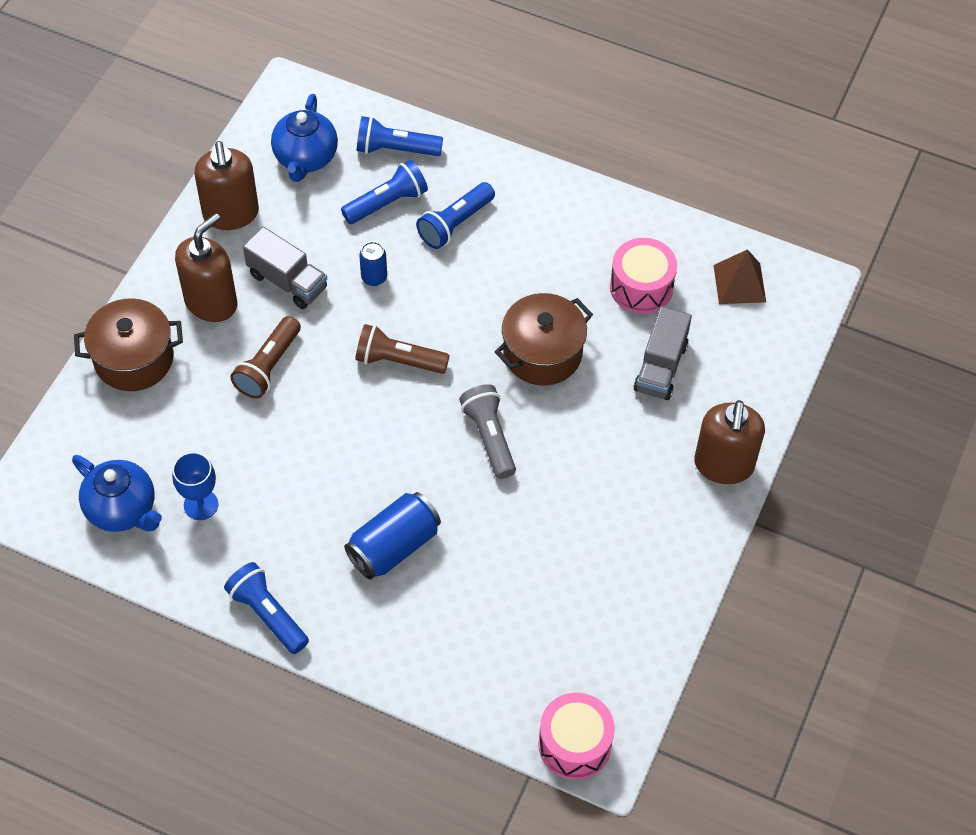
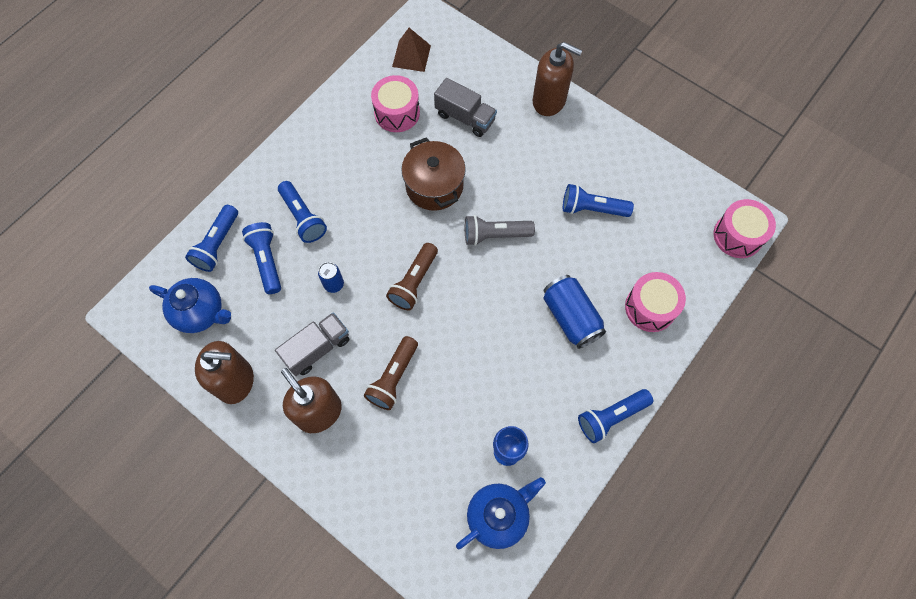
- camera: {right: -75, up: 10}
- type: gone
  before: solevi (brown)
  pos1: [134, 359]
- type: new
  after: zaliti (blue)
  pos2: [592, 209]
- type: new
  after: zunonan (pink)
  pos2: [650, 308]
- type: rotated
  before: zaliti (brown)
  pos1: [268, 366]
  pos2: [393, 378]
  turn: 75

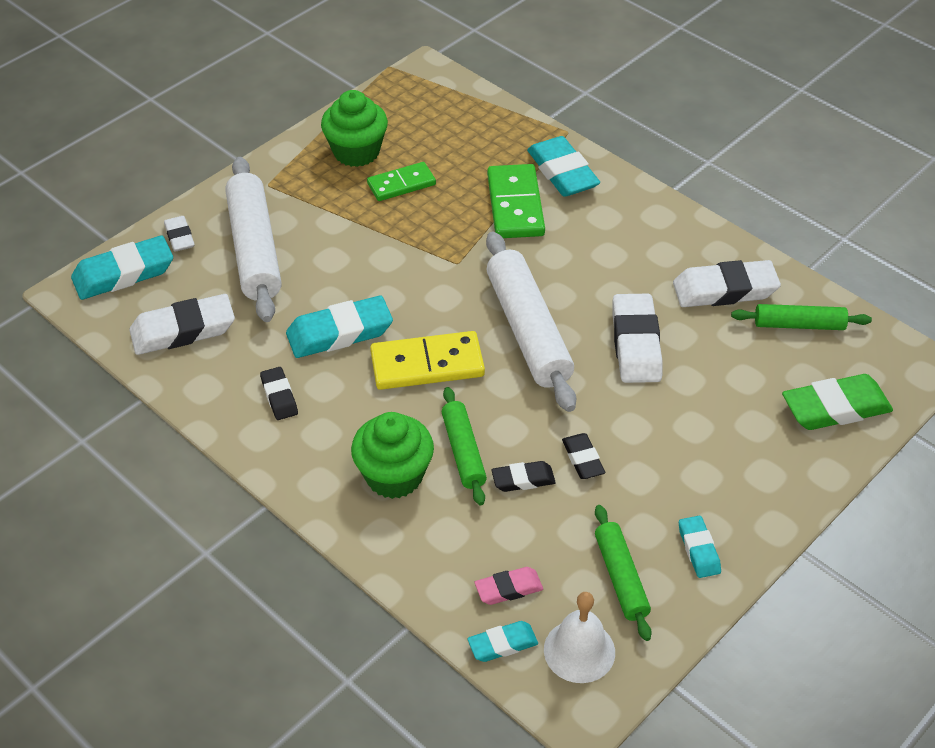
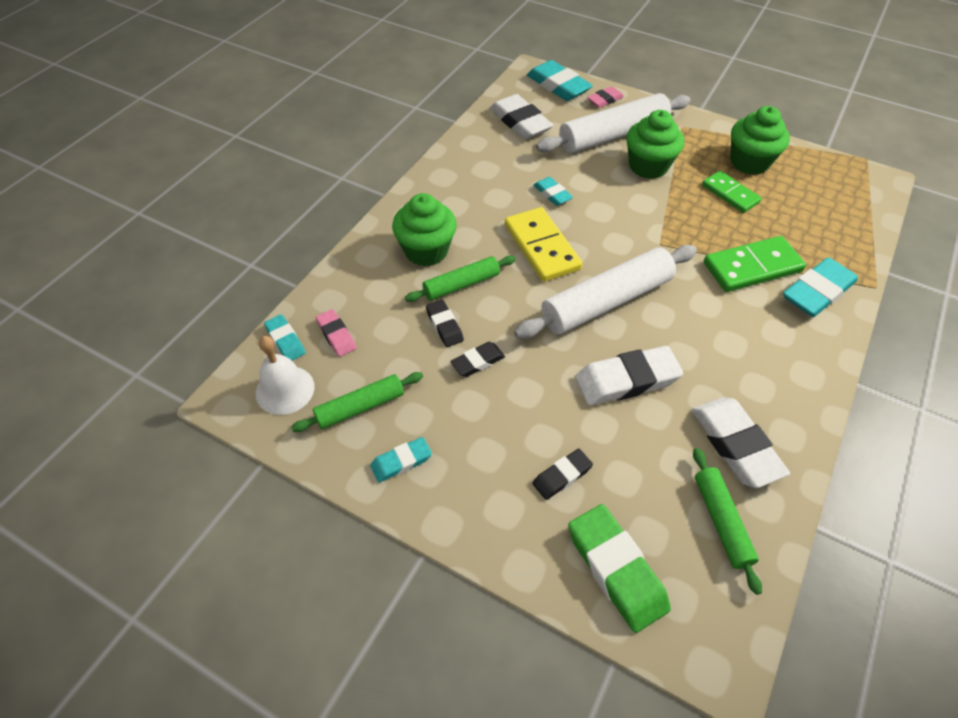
- camera: {right: 75, up: 5}
- type: new
  after: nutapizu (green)
  pos2: [648, 166]
- type: shifted
  before: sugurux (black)
  pos1: [279, 396]
  pos2: [562, 476]
- type: repainted
  before: sugurux (white)
  after: sugurux (pink)
  pos1: [179, 237]
  pos2: [605, 100]
- type: scaled
  before: sugurux (turquoise)
  pos1: [339, 333]
  pos2: [552, 194]
  scale: 0.55

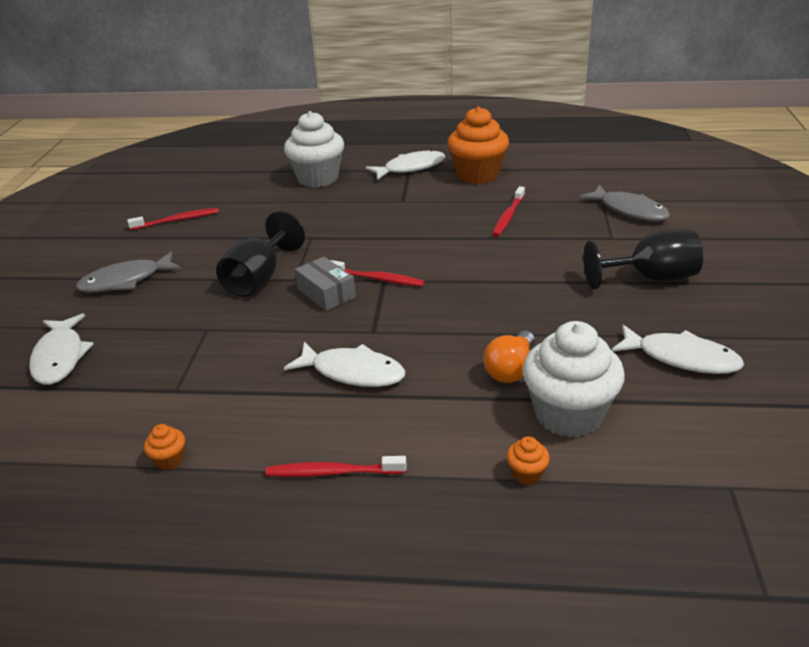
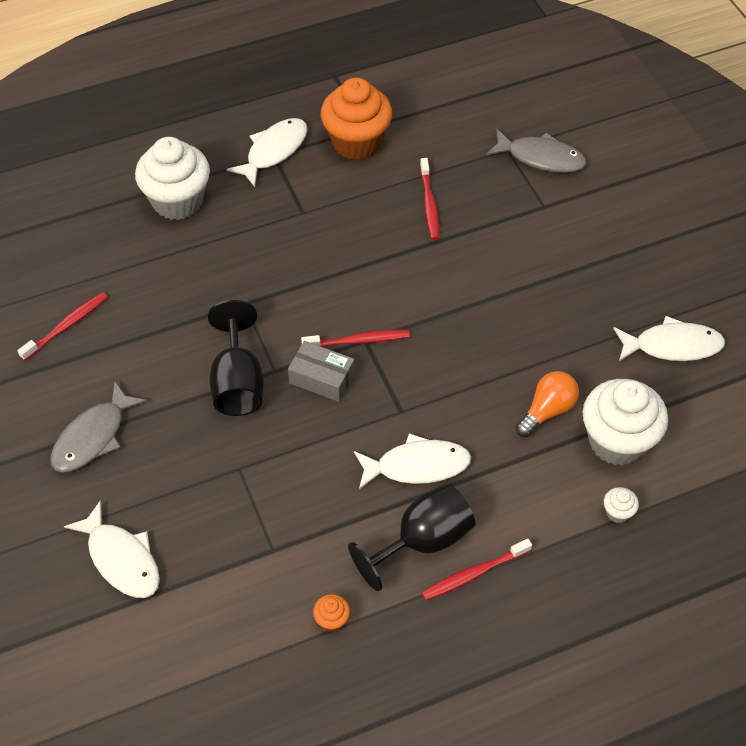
- camera: {right: -30, up: 20}
- type: shifted
  before: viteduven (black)
  pos1: [651, 278]
  pos2: [423, 541]
- type: repainted
  before: nutapizu (orange)
  after: nutapizu (white)
  pos1: [526, 474]
  pos2: [618, 512]
- type: rotated
  before: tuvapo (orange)
  pos1: [511, 369]
  pos2: [547, 411]
  turn: -135

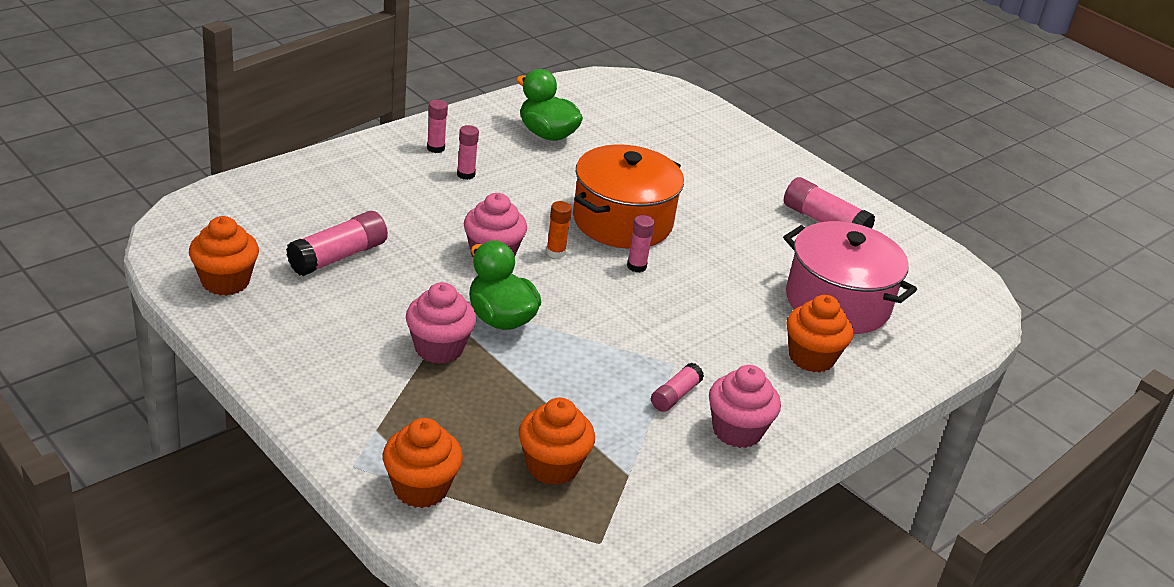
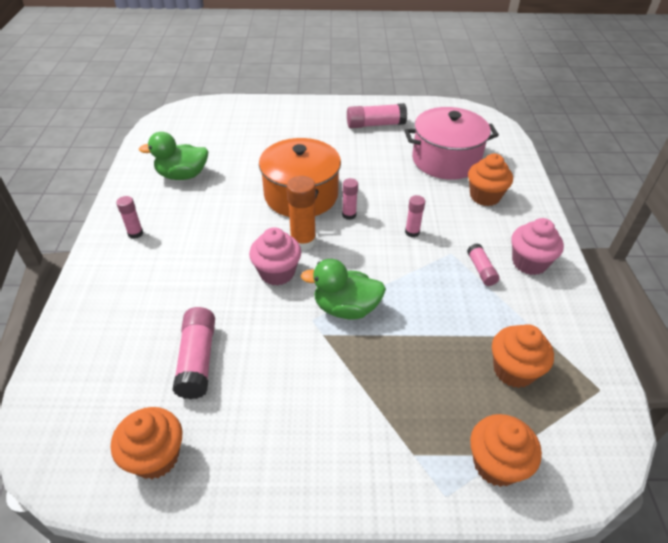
- camera: {right: -45, up: 10}
- type: gone
  before: nutapizu (pink)
  pos1: [439, 348]
- type: shifted
  before: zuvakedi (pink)
  pos1: [466, 174]
  pos2: [412, 232]
- type: scaled
  before: zuvakedi (orange)
  pos1: [555, 252]
  pos2: [303, 241]
  scale: 1.7

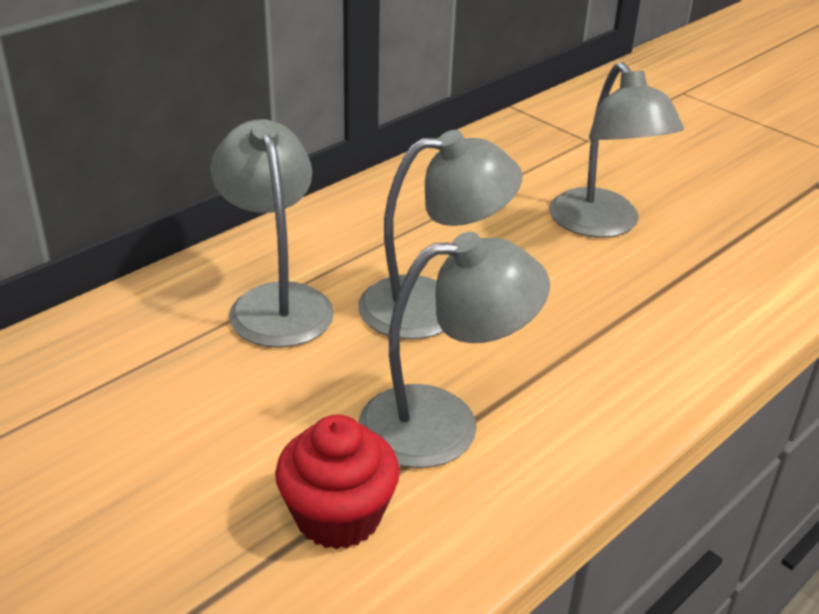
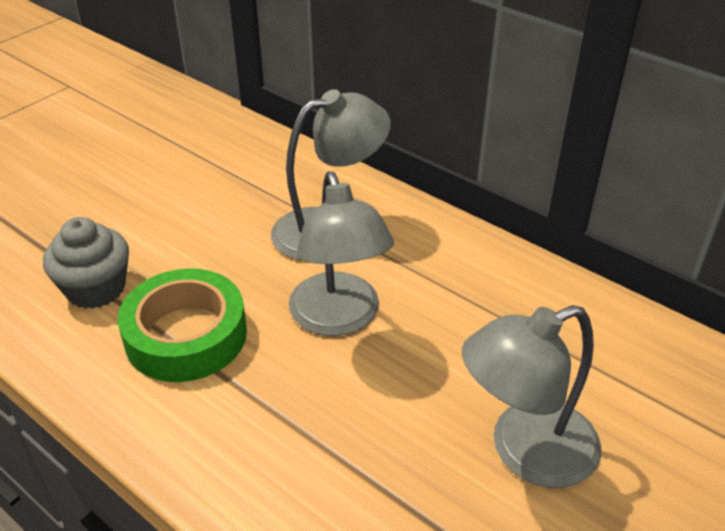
- camera: {right: 85, up: 5}
- type: swapped
  before: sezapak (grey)
  after: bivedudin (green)
  pos1: [444, 423]
  pos2: [186, 335]
- type: repainted
  before: nutapizu (red)
  after: nutapizu (grey)
  pos1: [338, 516]
  pos2: [96, 289]

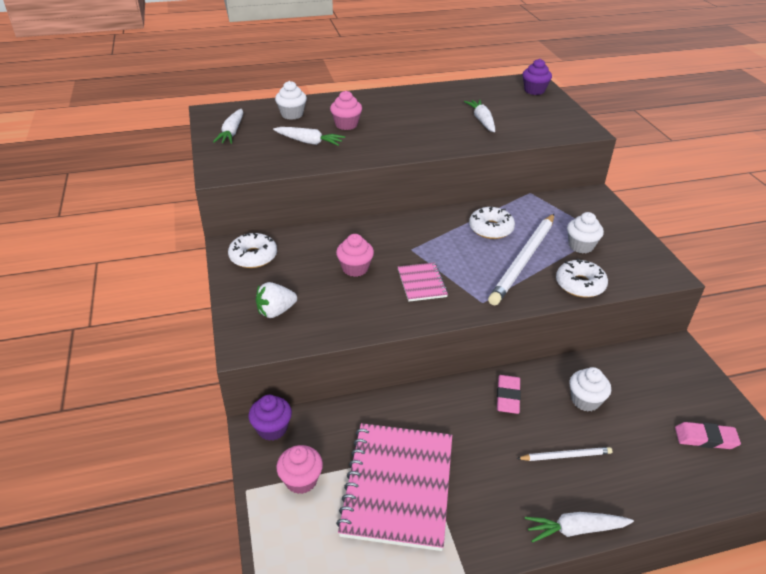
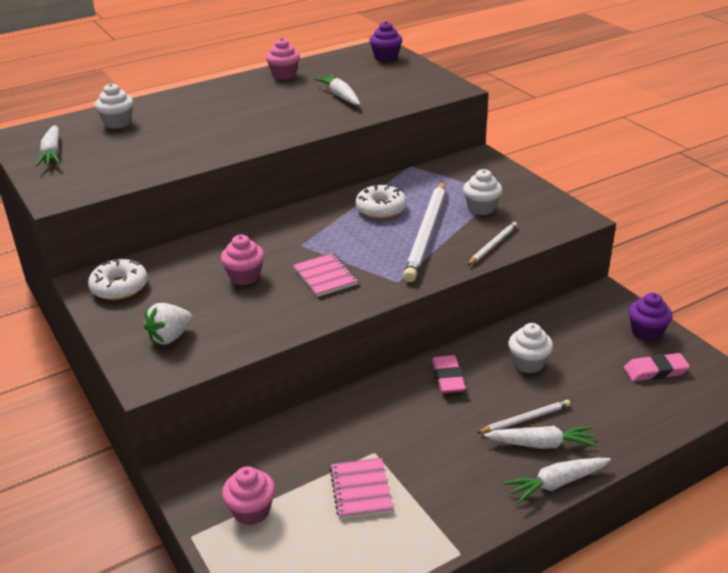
- camera: {right: -15, up: -5}
- type: shifted
  before: nutapizu (purple)
  pos1: [272, 428]
  pos2: [646, 332]
- type: shifted
  before: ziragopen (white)
  pos1: [309, 142]
  pos2: [541, 444]
- type: shifted
  before: nutapizu (pink)
  pos1: [346, 125]
  pos2: [284, 75]
- type: swapped
  before: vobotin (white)
  after: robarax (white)
  pos1: [580, 284]
  pos2: [493, 245]
- type: scaled
  before: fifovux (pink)
  pos1: [398, 486]
  pos2: [361, 490]
  scale: 0.48

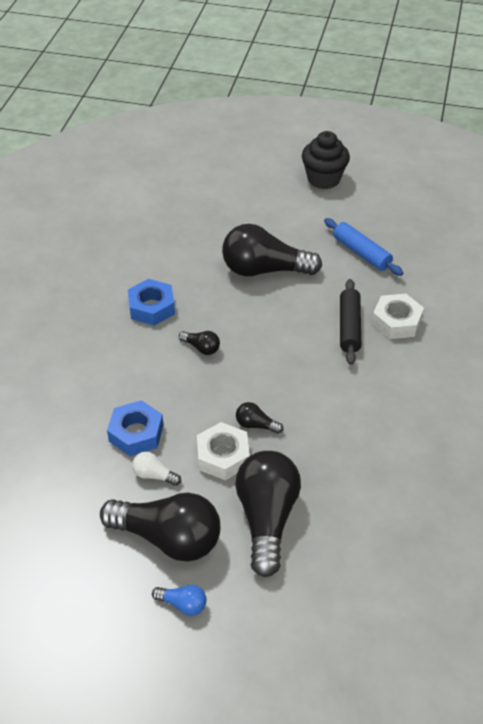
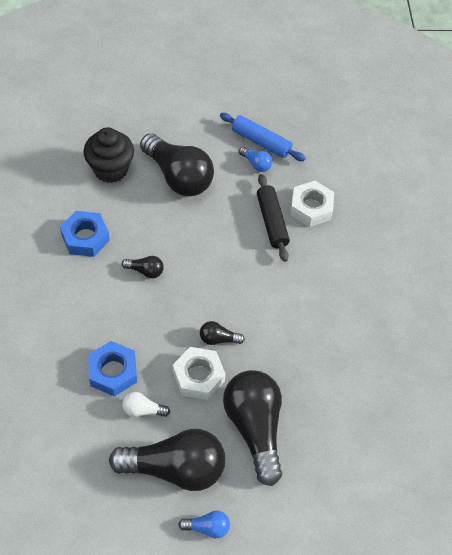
- camera: {right: -20, up: 10}
- type: new
  after: tuvapo (blue)
  pos2: [256, 164]
- type: shifted
  before: nutapizu (black)
  pos1: [323, 179]
  pos2: [110, 169]
- type: rotated
  before: tuvapo (black)
  pos1: [264, 270]
  pos2: [178, 177]
  turn: -120

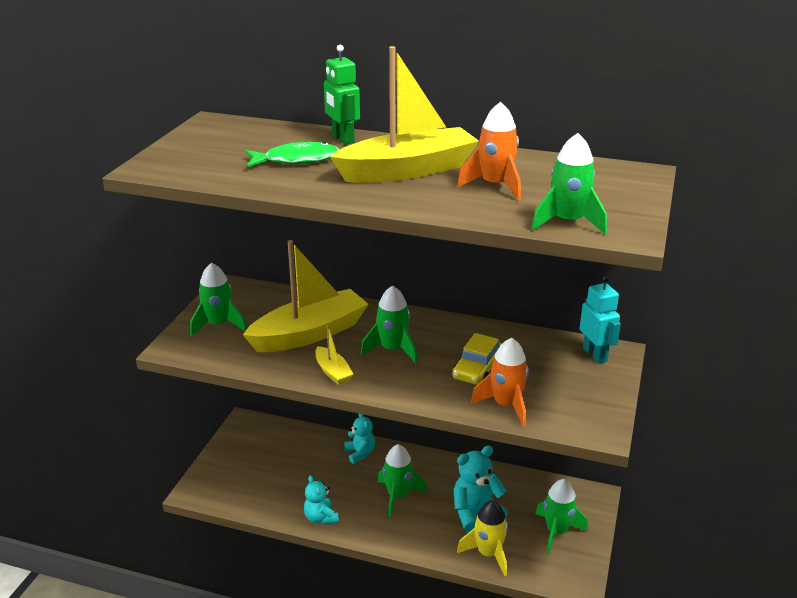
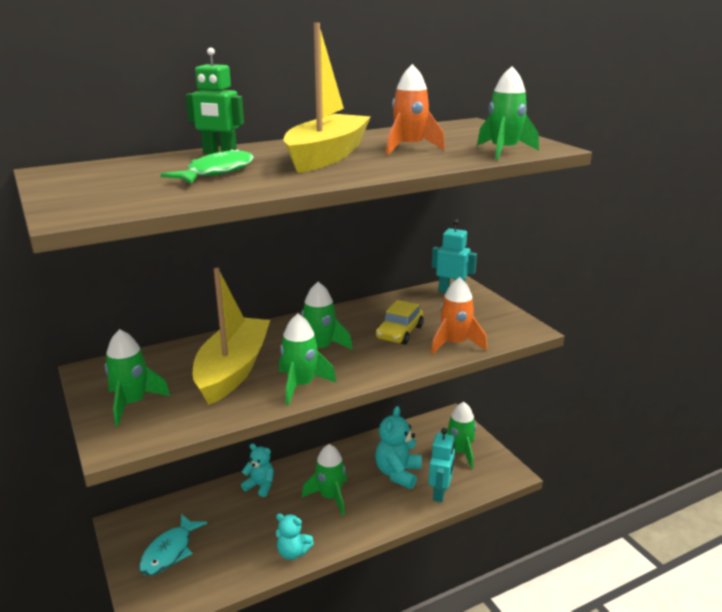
- camera: {right: -45, up: -5}
- type: new
  after: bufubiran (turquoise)
  pos2: [169, 552]
- type: swapped
  before: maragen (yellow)
  after: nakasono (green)
  pos1: [333, 372]
  pos2: [301, 385]
- type: swapped
  before: nakasono (yellow)
  after: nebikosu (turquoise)
  pos1: [488, 553]
  pos2: [440, 493]
- type: rotated
  before: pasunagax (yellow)
  pos1: [477, 369]
  pos2: [399, 332]
  turn: 45

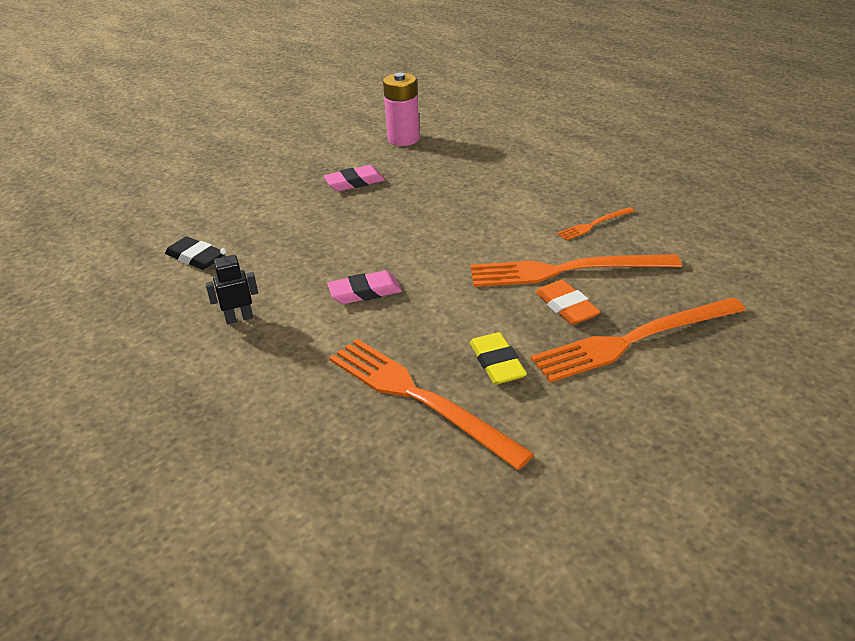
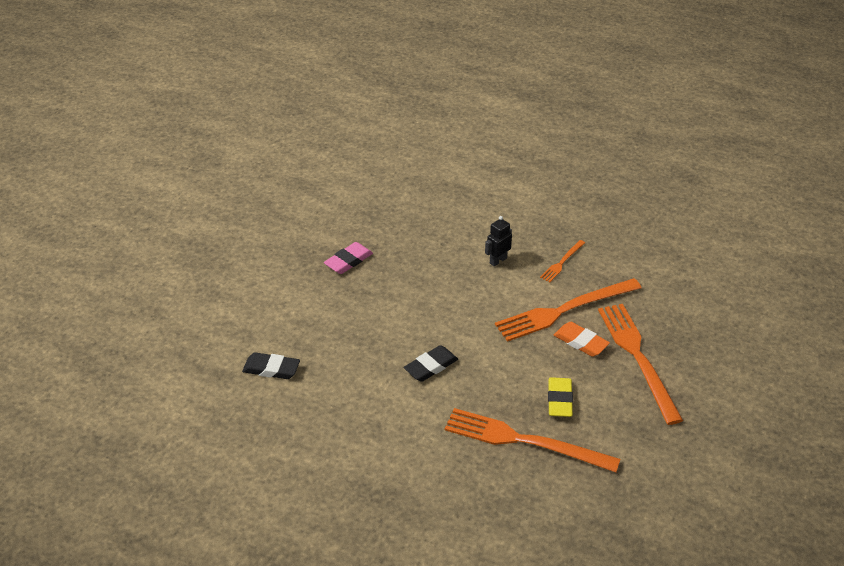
- camera: {right: -25, up: 5}
- type: gone
  before: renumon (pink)
  pos1: [403, 139]
- type: shifted
  before: nebikosu (black)
  pos1: [239, 318]
  pos2: [498, 260]
- type: repainted
  before: sugurux (pink)
  after: sugurux (black)
  pos1: [365, 292]
  pos2: [431, 366]
- type: rotated
  before: sugurux (yellow)
  pos1: [497, 363]
  pos2: [559, 400]
  turn: 45
- type: rotated
  before: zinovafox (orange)
  pos1: [634, 340]
  pos2: [638, 358]
  turn: 120

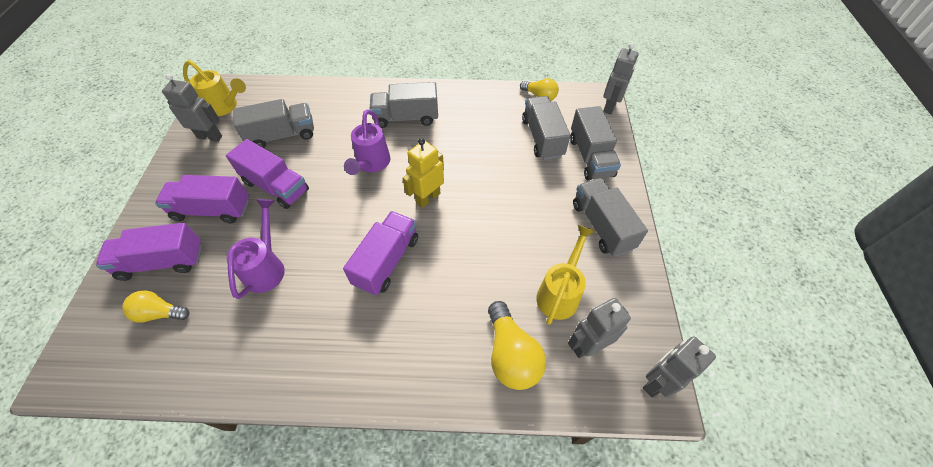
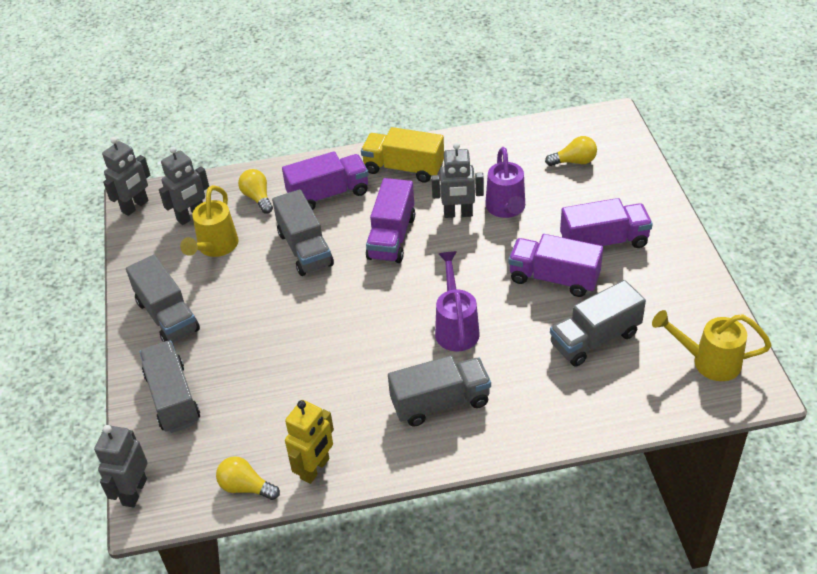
- camera: {right: 170, up: -10}
- type: new
  after: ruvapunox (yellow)
  pos2: [403, 168]
- type: shifted
  before: ruvapunox (purple)
  pos1: [162, 262]
  pos2: [328, 194]
- type: shifted
  before: nebikosu (grey)
  pos1: [210, 137]
  pos2: [458, 214]
- type: shifted
  before: nebikosu (yellow)
  pos1: [428, 198]
  pos2: [315, 469]
- type: shifted
  before: ruvapunox (grey)
  pos1: [542, 138]
  pos2: [305, 249]
- type: scaled
  before: tuvapo (yellow)
  pos1: [511, 355]
  pos2: [257, 198]
  scale: 0.64

